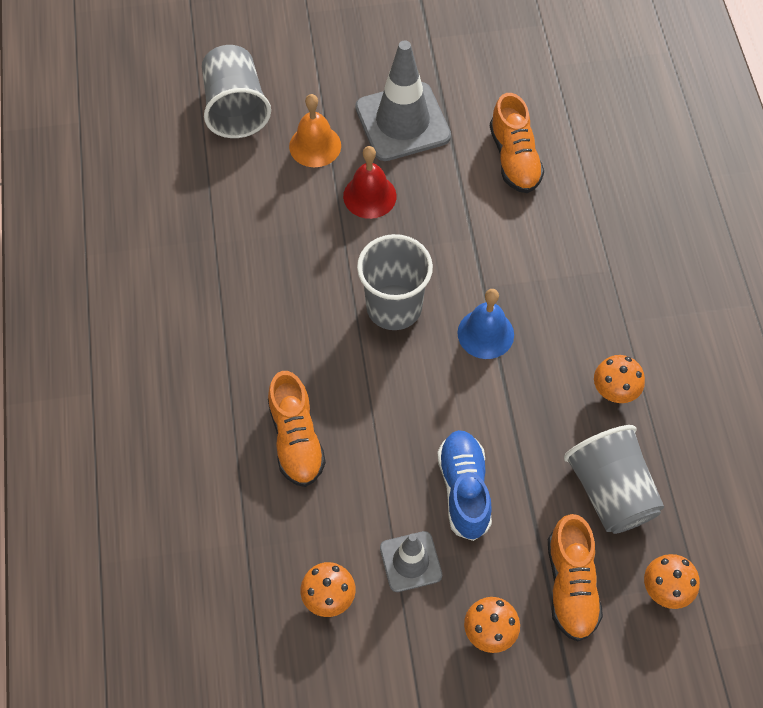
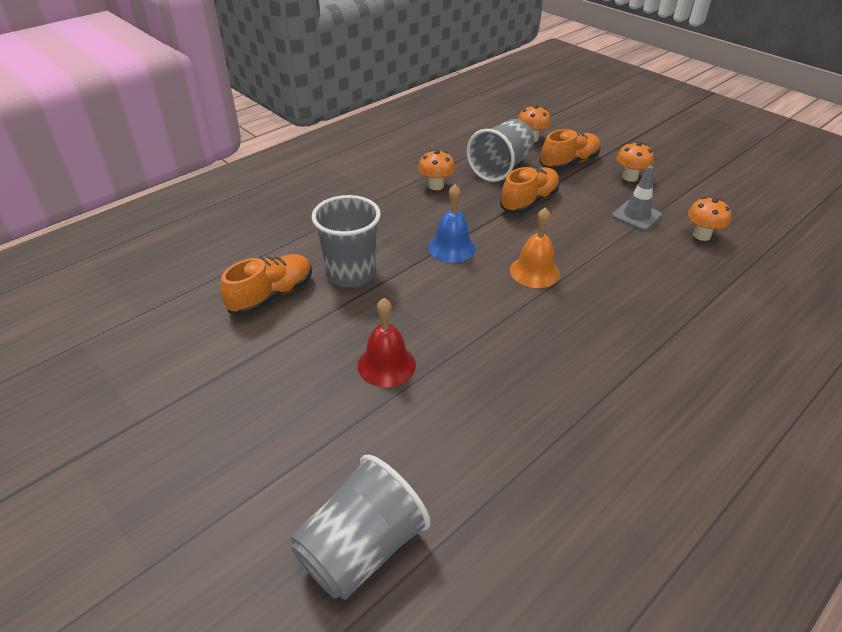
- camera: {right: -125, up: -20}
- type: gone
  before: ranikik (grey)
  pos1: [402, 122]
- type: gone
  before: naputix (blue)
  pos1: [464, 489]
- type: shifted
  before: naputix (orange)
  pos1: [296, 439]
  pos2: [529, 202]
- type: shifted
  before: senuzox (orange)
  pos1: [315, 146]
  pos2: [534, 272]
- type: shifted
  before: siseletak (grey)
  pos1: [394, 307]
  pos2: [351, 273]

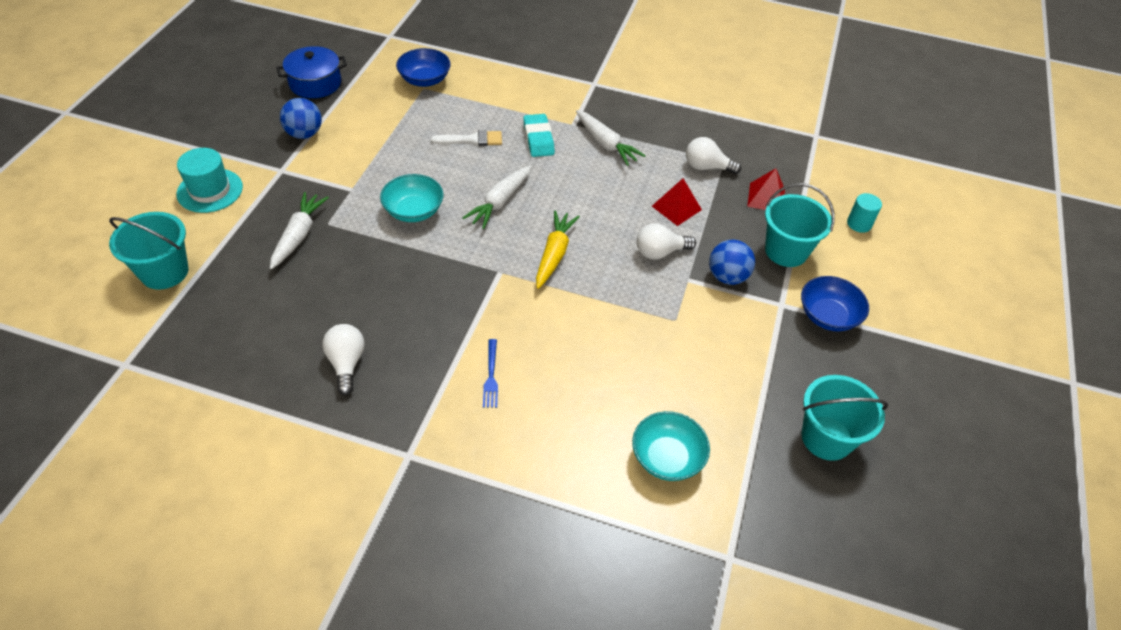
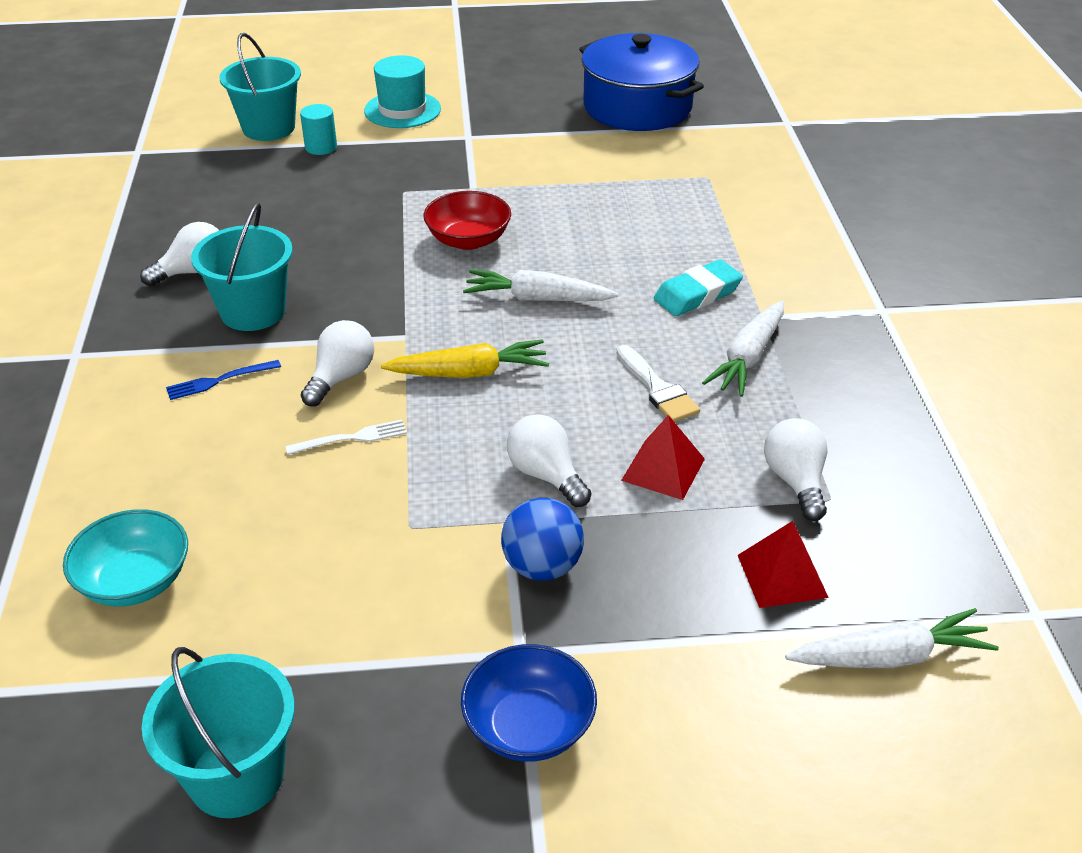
- camera: {right: 70, up: -10}
- type: gone
  before: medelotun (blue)
  pos1: [304, 134]
- type: gone
  before: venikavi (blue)
  pos1: [425, 80]
- type: new
  after: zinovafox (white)
  pos2: [352, 438]
- type: new
  after: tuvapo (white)
  pos2: [341, 377]
- type: shifted
  before: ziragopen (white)
  pos1: [298, 235]
  pos2: [890, 657]
- type: shifted
  before: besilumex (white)
  pos1: [472, 140]
  pos2: [657, 389]
- type: shifted
  before: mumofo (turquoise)
  pos1: [786, 251]
  pos2: [253, 311]
- type: shifted
  before: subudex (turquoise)
  pos1: [859, 224]
  pos2: [321, 147]
- type: repainted
  before: venikavi (turquoise)
  after: venikavi (red)
  pos1: [413, 211]
  pos2: [468, 240]
- type: scaled
  before: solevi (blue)
  pos1: [315, 83]
  pos2: [637, 107]
  scale: 1.54

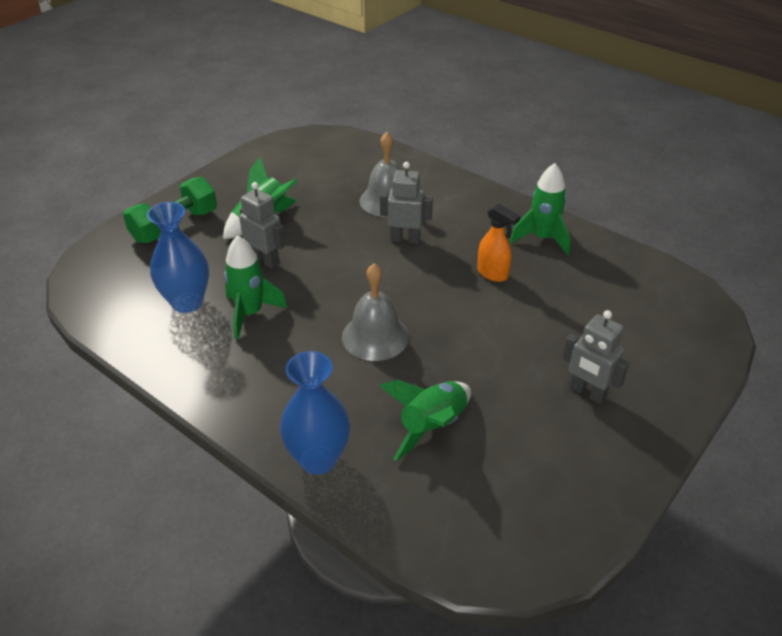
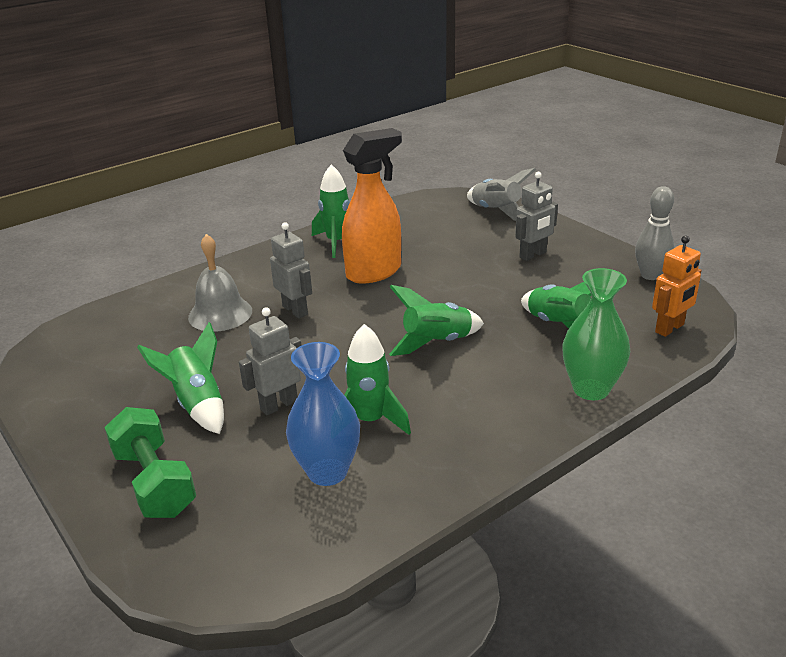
- camera: {right: -75, up: -10}
- type: new
  after: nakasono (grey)
  pos2: [496, 211]
- type: new
  after: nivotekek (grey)
  pos2: [650, 275]
- type: new
  after: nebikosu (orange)
  pos2: [670, 328]
- type: swapped
  before: senuzox (grey)
  after: nakasono (green)
  pos1: [375, 336]
  pos2: [437, 343]
- type: repainted
  before: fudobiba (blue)
  after: fudobiba (green)
  pos1: [318, 459]
  pos2: [591, 389]
- type: rotated
  before: nebikosu (grey)
  pos1: [405, 239]
  pos2: [295, 310]
  turn: 120
- type: scaled
  before: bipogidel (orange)
  pos1: [493, 274]
  pos2: [374, 272]
  scale: 1.86

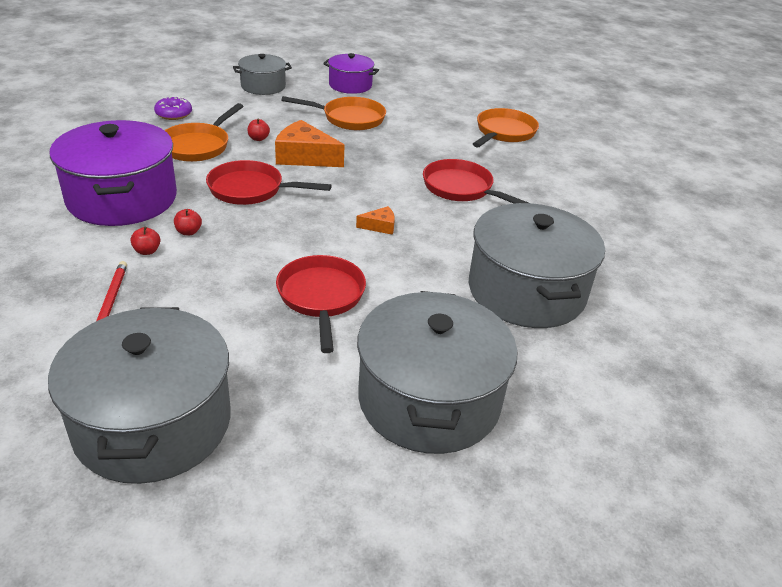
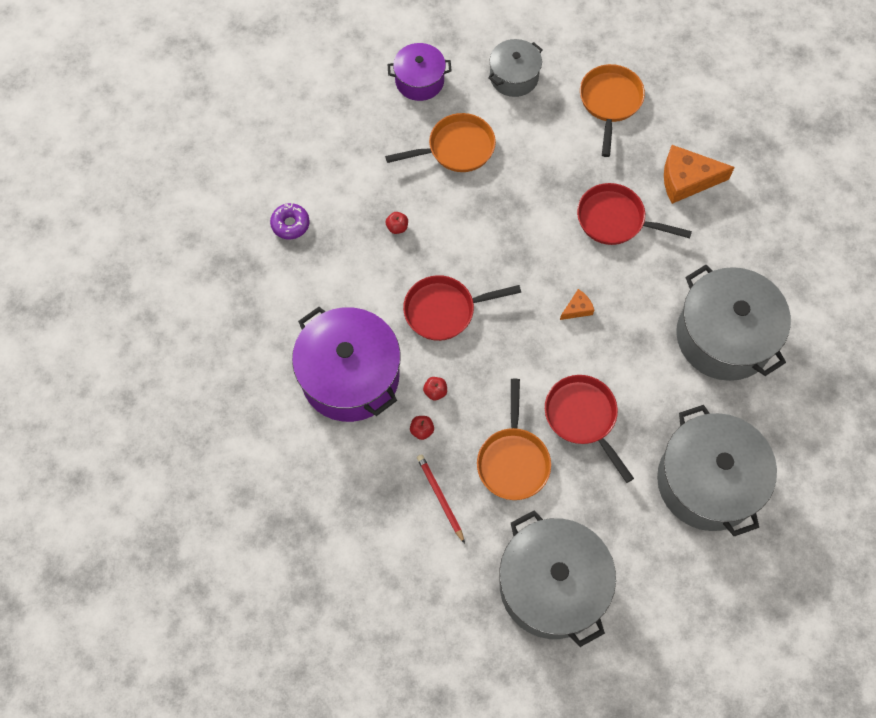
- camera: {right: -20, up: 30}
- type: shifted
  before: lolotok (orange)
  pos1: [198, 146]
  pos2: [513, 461]
- type: shifted
  before: solevi (grey)
  pos1: [263, 86]
  pos2: [514, 77]
- type: shifted
  before: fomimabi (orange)
  pos1: [304, 157]
  pos2: [687, 180]

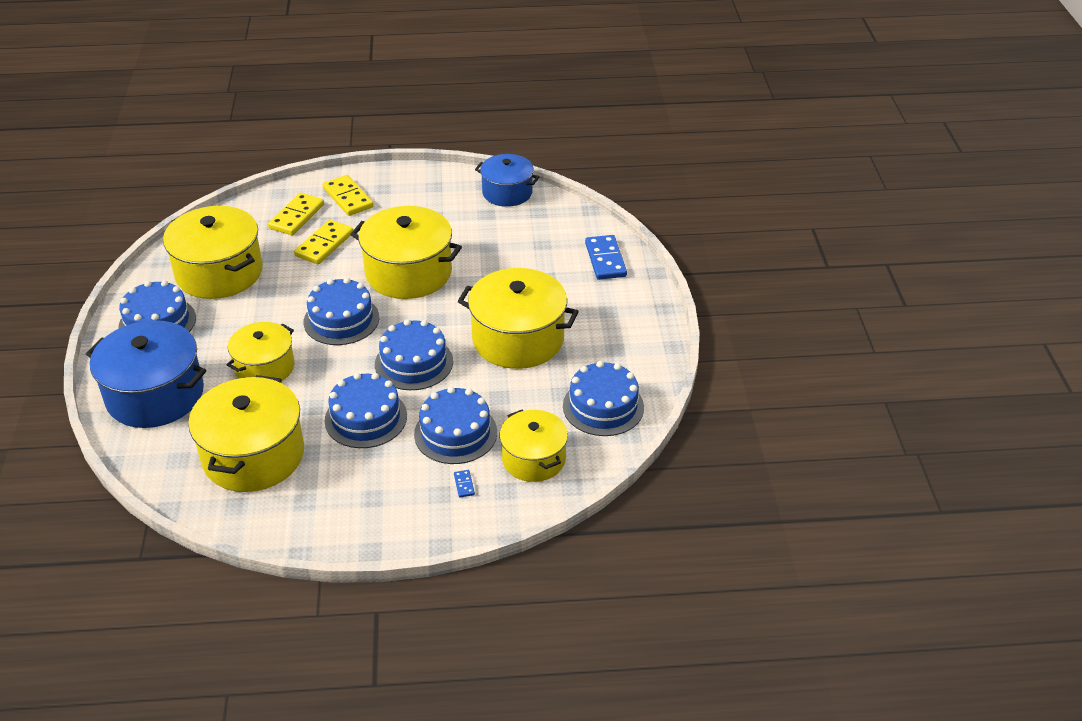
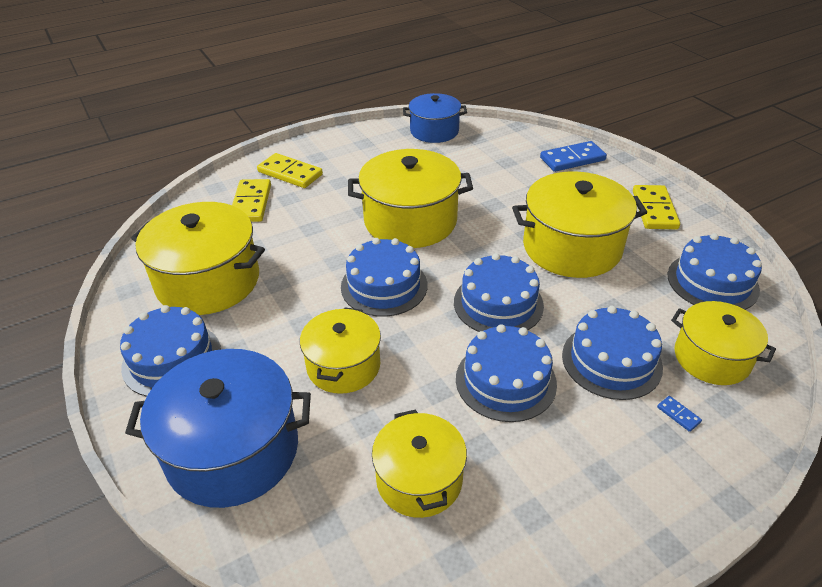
- camera: {right: -25, up: 0}
- type: shifted
  before: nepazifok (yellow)
  pos1: [324, 244]
  pos2: [654, 210]
- type: rotated
  before: nepazifok (blue)
  pos1: [605, 260]
  pos2: [572, 159]
  turn: -75
- type: scaled
  before: solevi (yellow)
  pos1: [253, 455]
  pos2: [419, 479]
  scale: 0.63

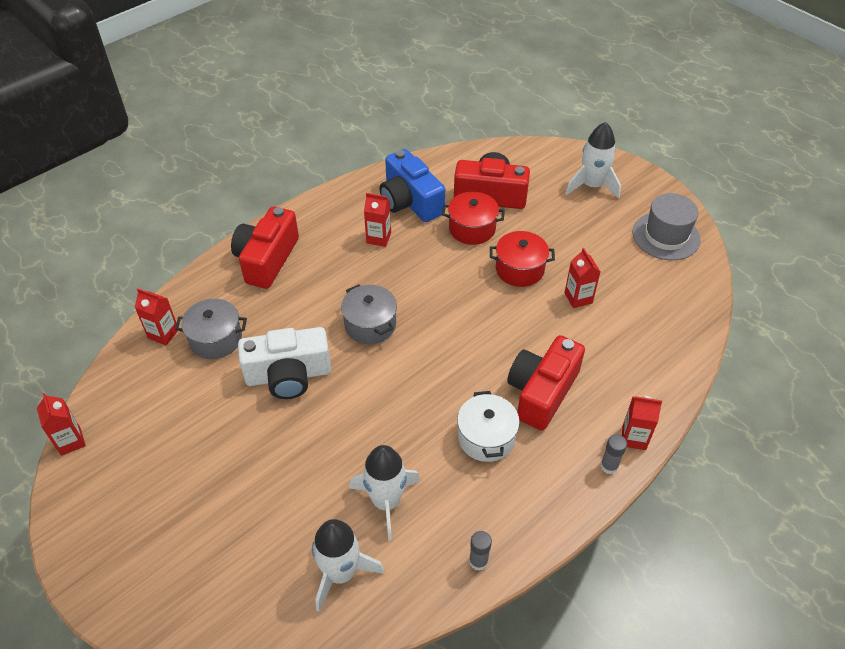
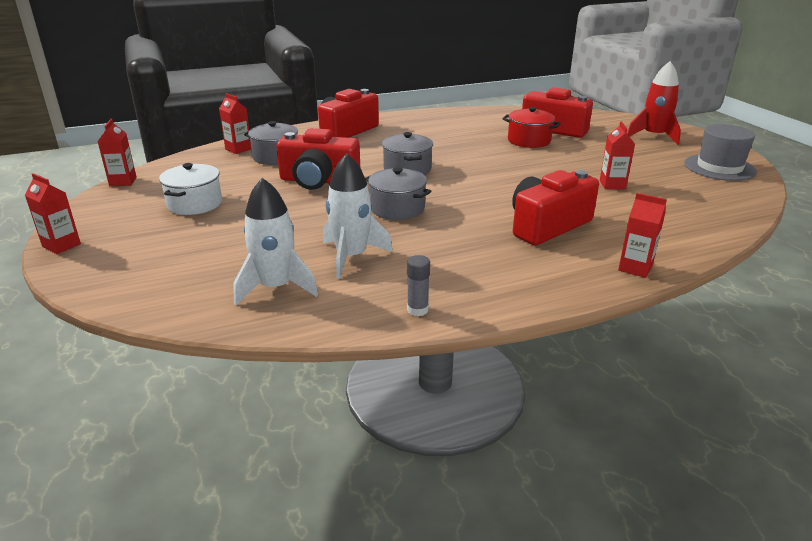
- camera: {right: 20, up: -20}
- type: gone
  before: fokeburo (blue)
  pos1: [410, 201]
- type: gone
  before: solevi (red)
  pos1: [519, 269]
- type: gone
  before: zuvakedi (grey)
  pos1: [609, 466]
- type: new
  after: solevi (grey)
  pos2: [397, 209]
- type: shifted
  before: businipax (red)
  pos1: [378, 238]
  pos2: [61, 245]
- type: shifted
  before: solevi (white)
  pos1: [486, 437]
  pos2: [194, 204]
- type: repainted
  before: fokeburo (white)
  after: fokeburo (red)
  pos1: [288, 375]
  pos2: [318, 181]
- type: repainted
  before: nakasono (white)
  after: nakasono (red)
  pos1: [592, 186]
  pos2: [654, 136]

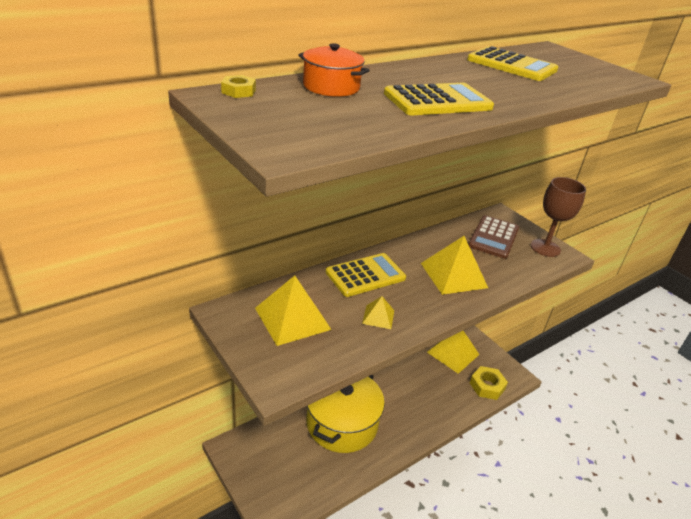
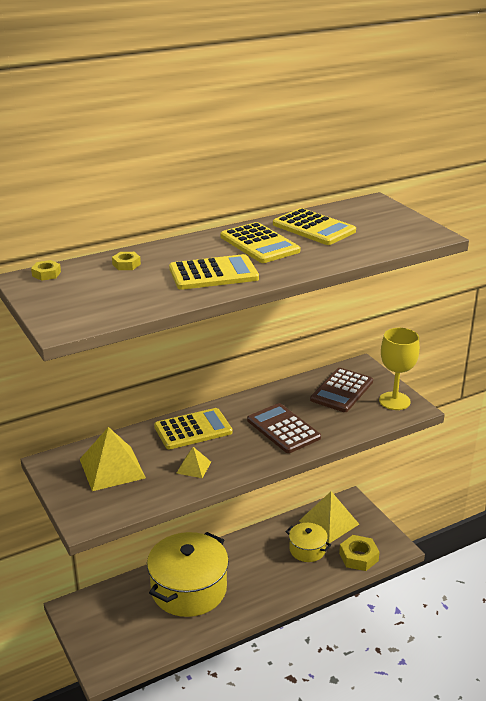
- camera: {right: 10, up: -5}
- type: new
  after: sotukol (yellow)
  pos2: [259, 244]
- type: new
  after: solevi (yellow)
  pos2: [307, 550]
- type: swapped
  before: solevi (orange)
  after: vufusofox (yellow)
  pos1: [331, 87]
  pos2: [126, 264]
- type: swapped
  before: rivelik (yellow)
  after: sotukol (brown)
  pos1: [454, 275]
  pos2: [283, 429]
- type: repainted
  before: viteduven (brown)
  after: viteduven (yellow)
  pos1: [545, 248]
  pos2: [394, 401]

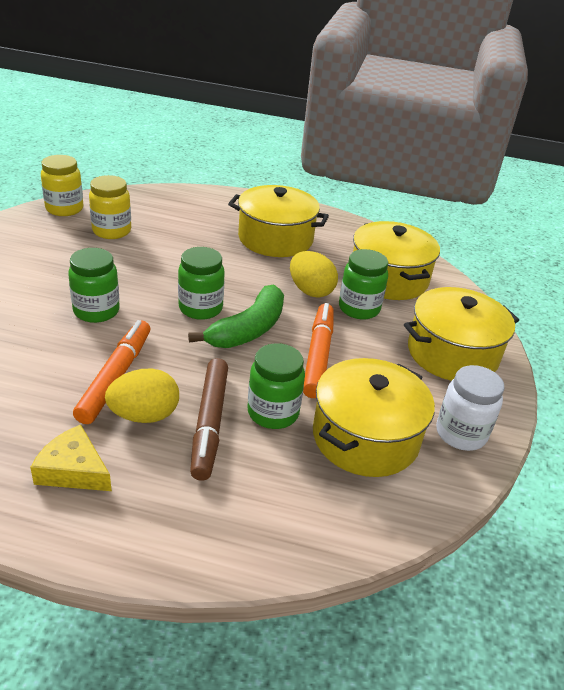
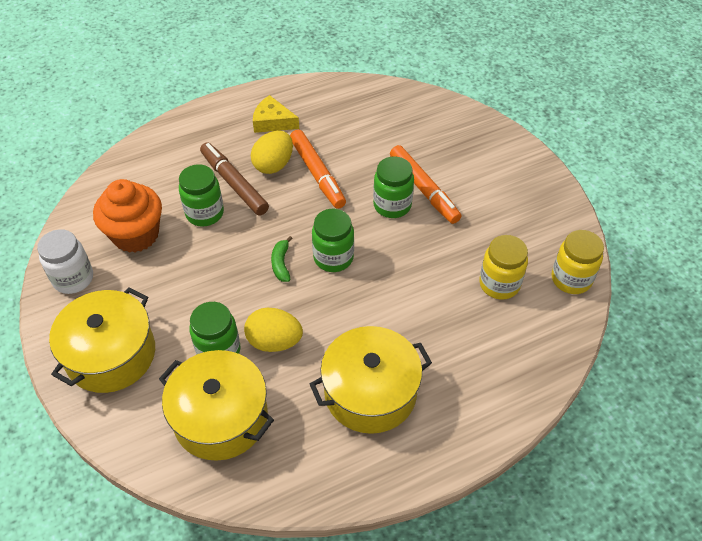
- camera: {right: 145, up: 15}
- type: shifted
  before: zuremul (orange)
  pos1: [318, 355]
  pos2: [424, 189]
- type: swapped
  before: solevi (yellow)
  after: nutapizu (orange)
  pos1: [365, 437]
  pos2: [136, 235]
- type: rotated
  before: fomimabi (yellow)
  pos1: [73, 470]
  pos2: [272, 122]
  turn: -150
- type: scaled
  before: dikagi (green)
  pos1: [248, 329]
  pos2: [281, 264]
  scale: 0.5

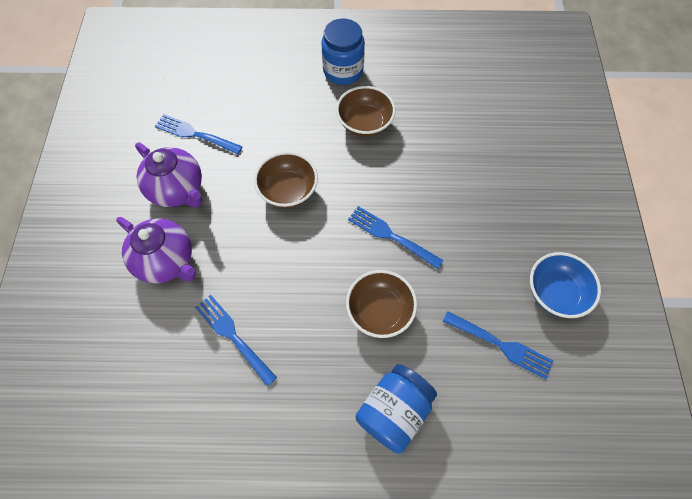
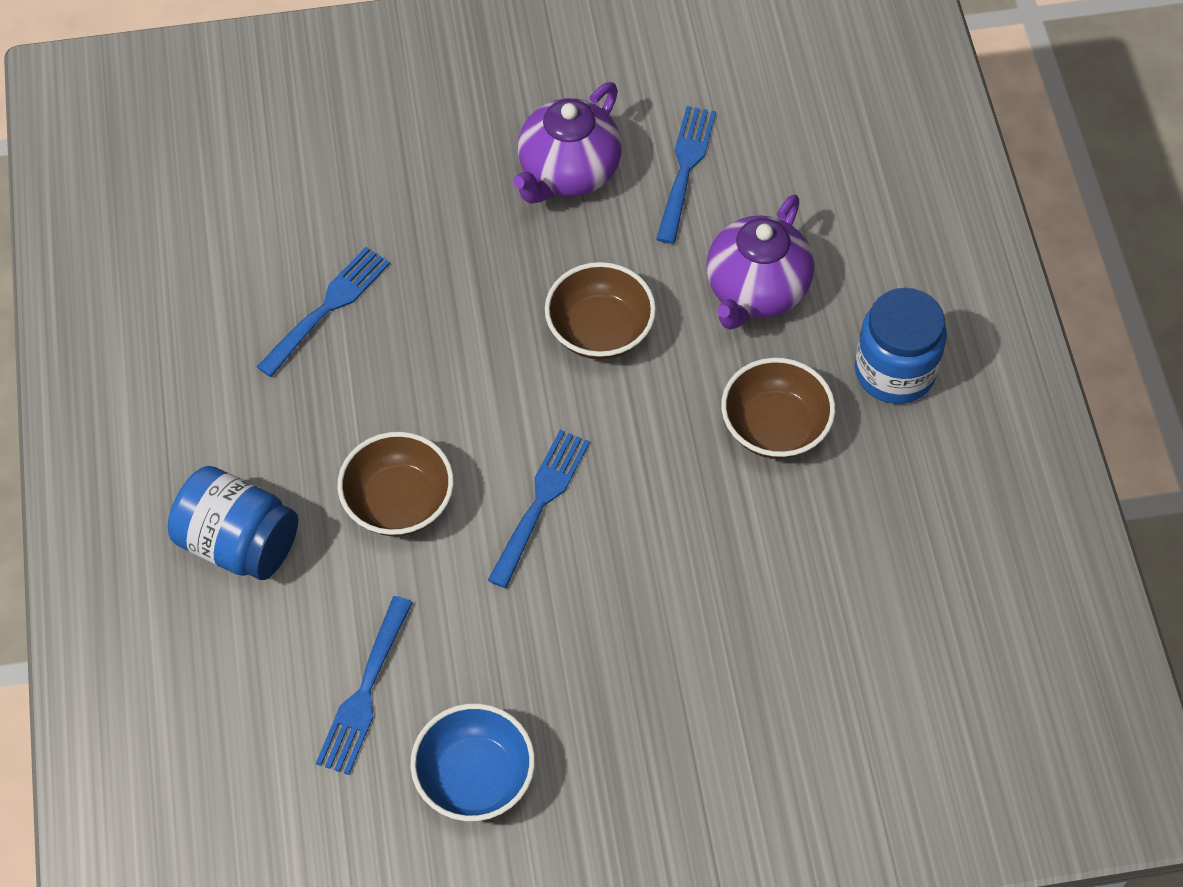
- camera: {right: 80, up: -5}
- type: shifted
  before: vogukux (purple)
  pos1: [167, 261]
  pos2: [756, 291]

